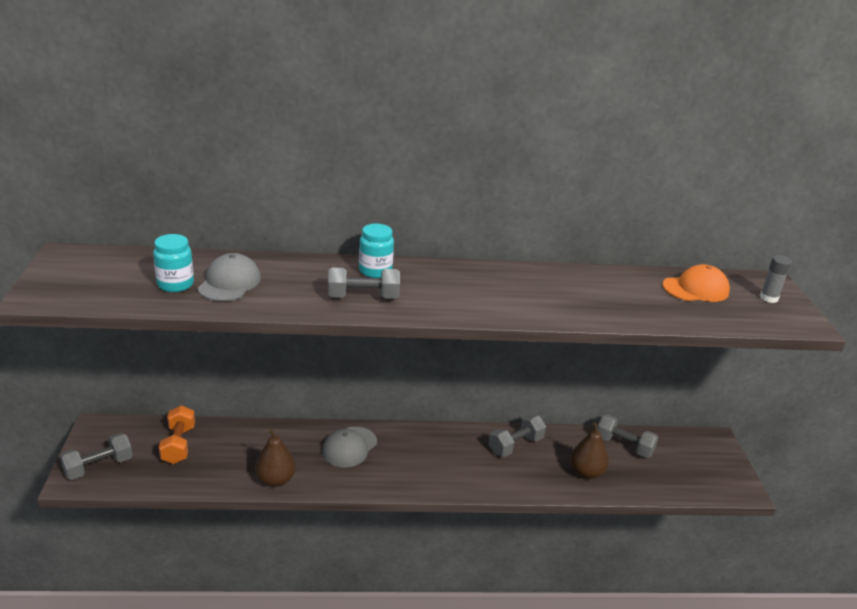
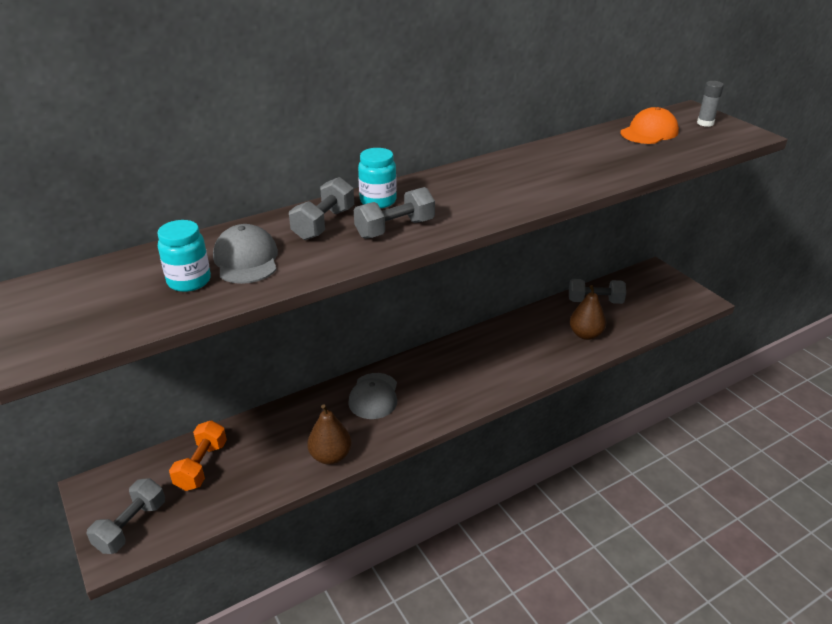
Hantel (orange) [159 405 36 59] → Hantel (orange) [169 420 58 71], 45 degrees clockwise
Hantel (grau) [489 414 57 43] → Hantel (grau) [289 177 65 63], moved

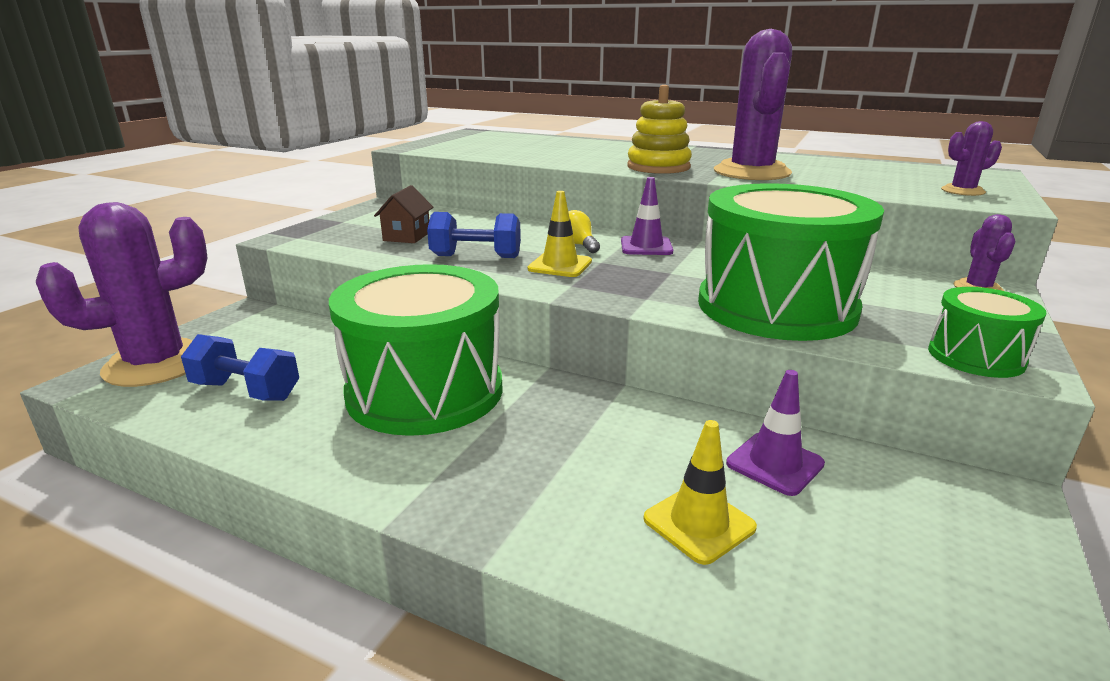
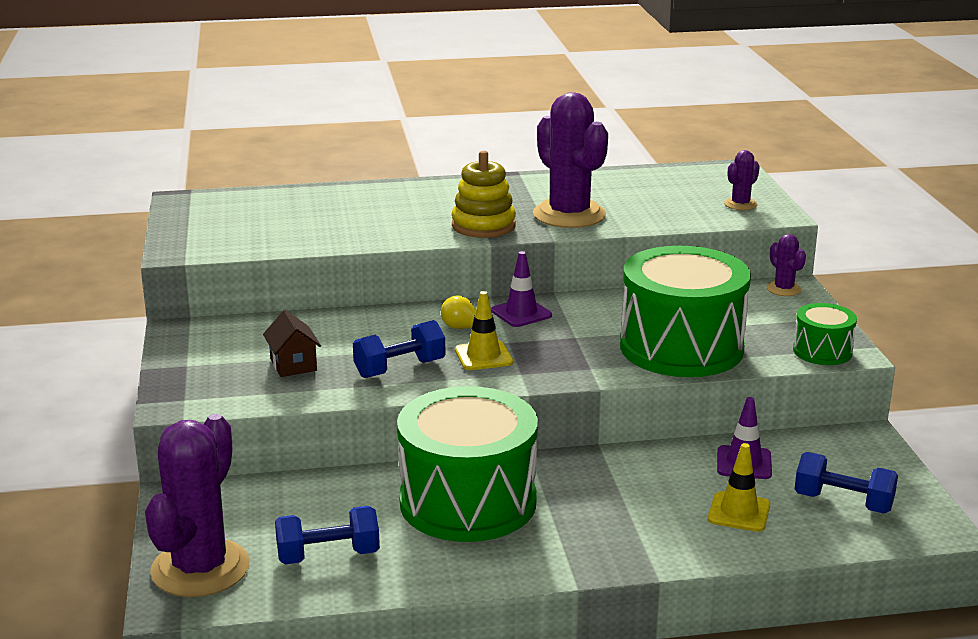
- → Hantel (blau) [795 452 103 62]

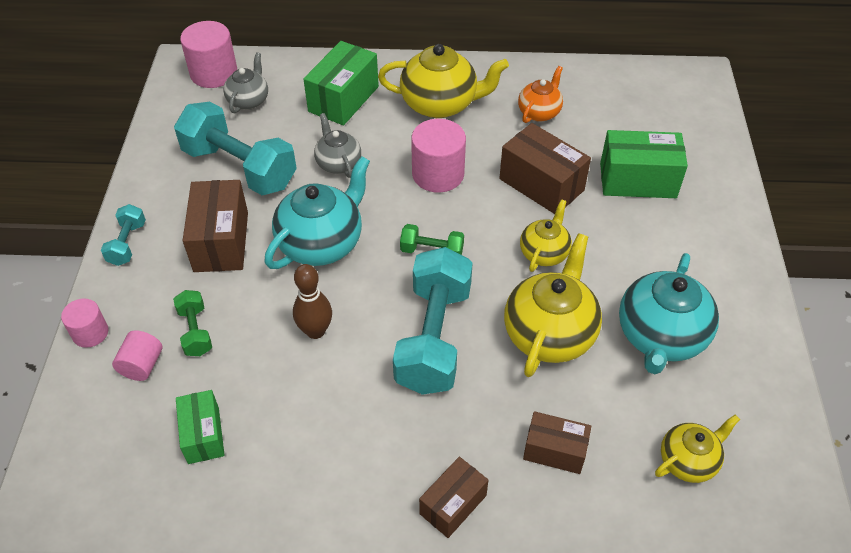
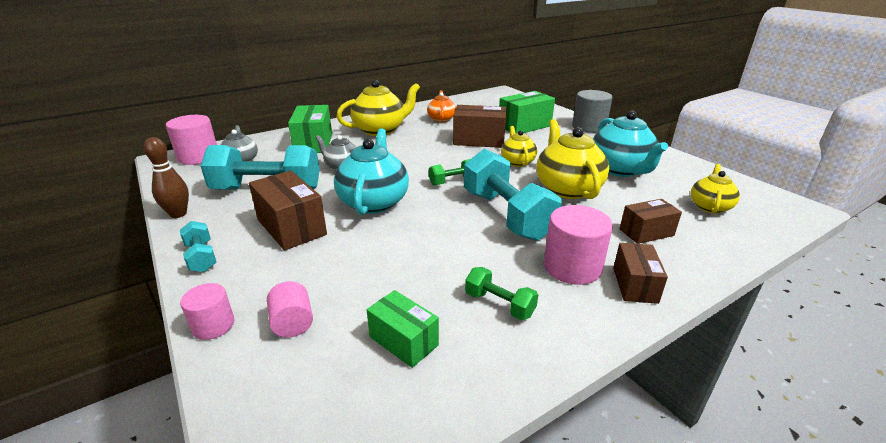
Bowlingkegel (braun) [293 264 39 75] → Bowlingkegel (braun) [144 137 45 81], moved
Hantel (grün) [173 290 39 66] → Hantel (grün) [465 267 73 53], moved
Vollzylinder (rosa) [411 119 55 74] → Vollzylinder (rosa) [544 205 69 80], moved
- → Vollzylinder (grau) [572 90 41 43]

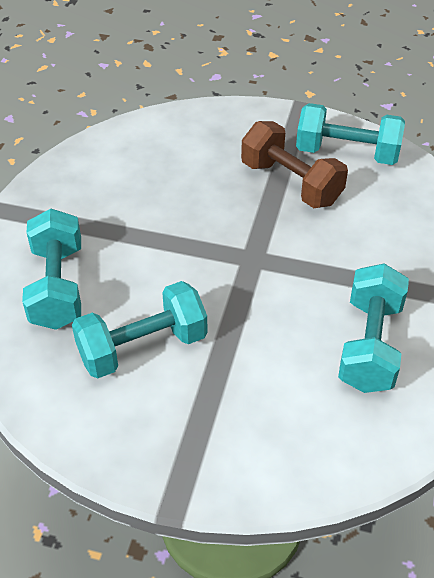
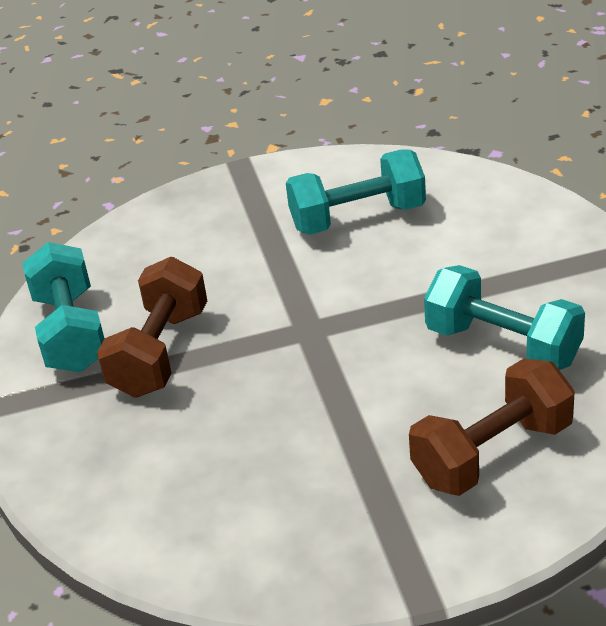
Hantel (türkis) [22 209 59 121] → Hantel (braun) [409 358 166 138]

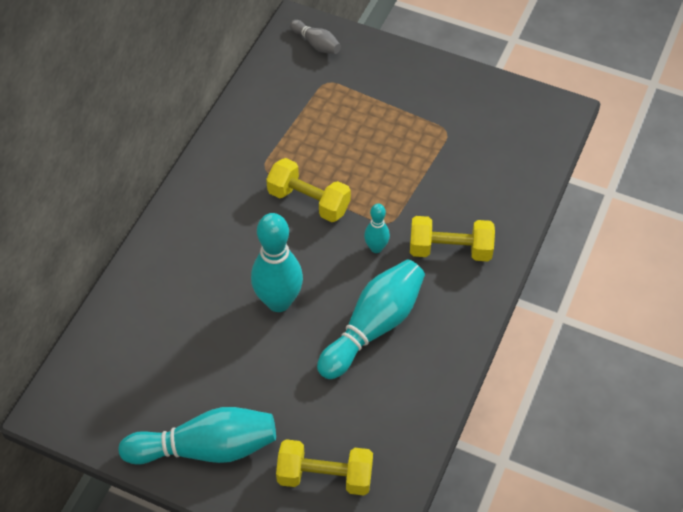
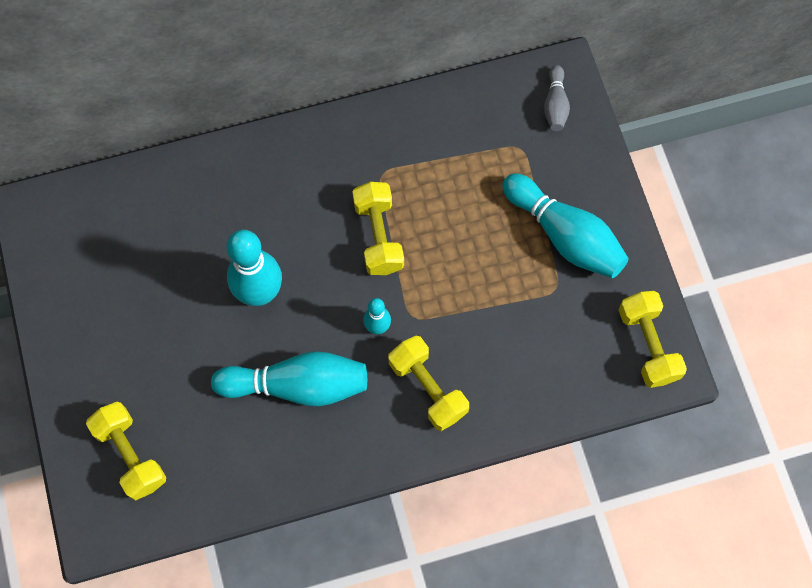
Bowlingkegel (türkis) [118 407 158 58] → Bowlingkegel (türkis) [502 173 127 105], moved
- → Hantel (gelb) [619 291 68 97]

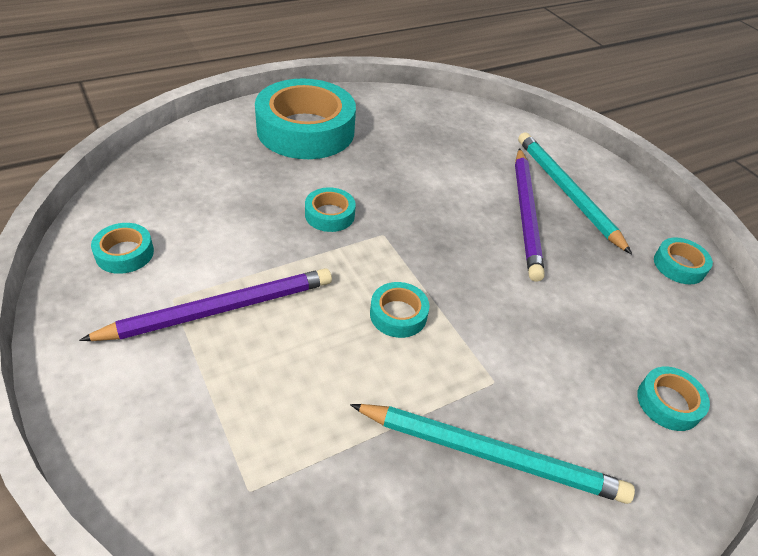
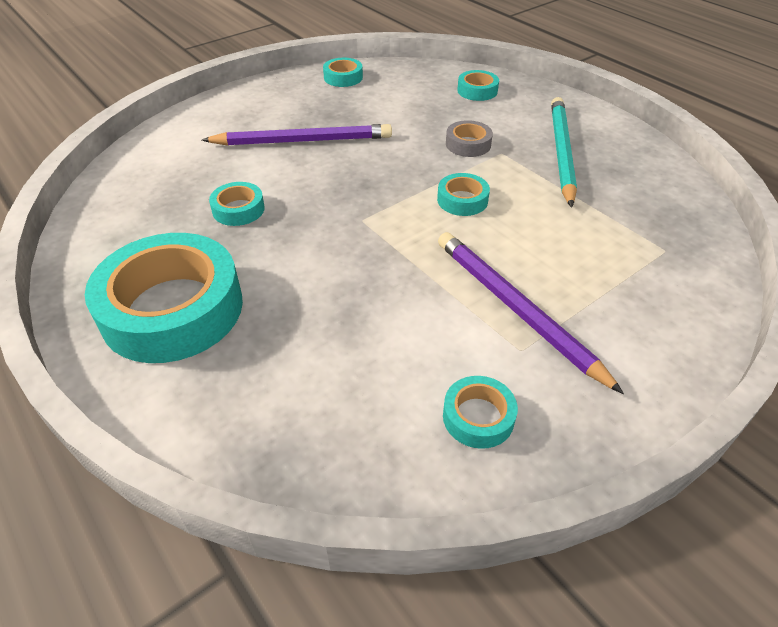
Klebeband (türkis) [305 187 51 45] → Klebeband (türkis) [209 182 56 44], moved
- → Klebeband (grau) [446 120 47 37]
Bleistift (türkis) [518 132 114 123] → -

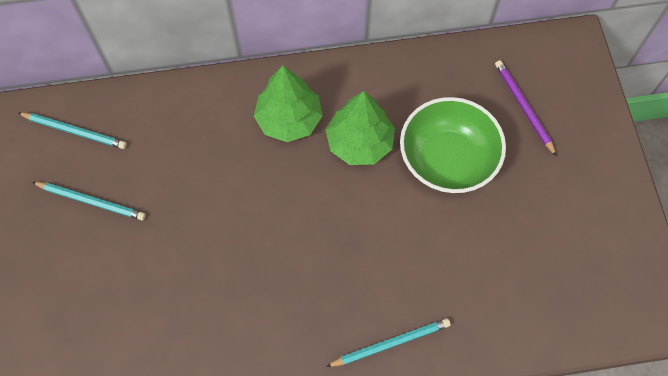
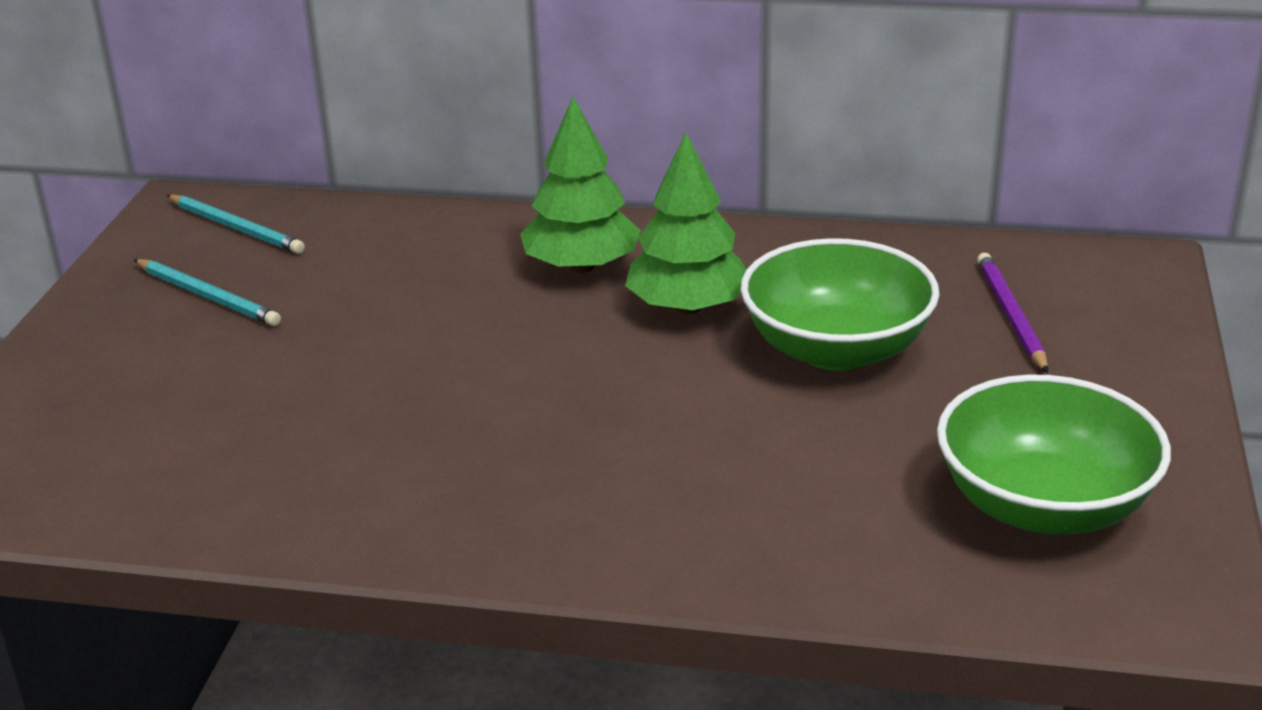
- → Schüssel (grün) [937 374 234 161]
Bleistift (türkis) [326 318 125 49] → -

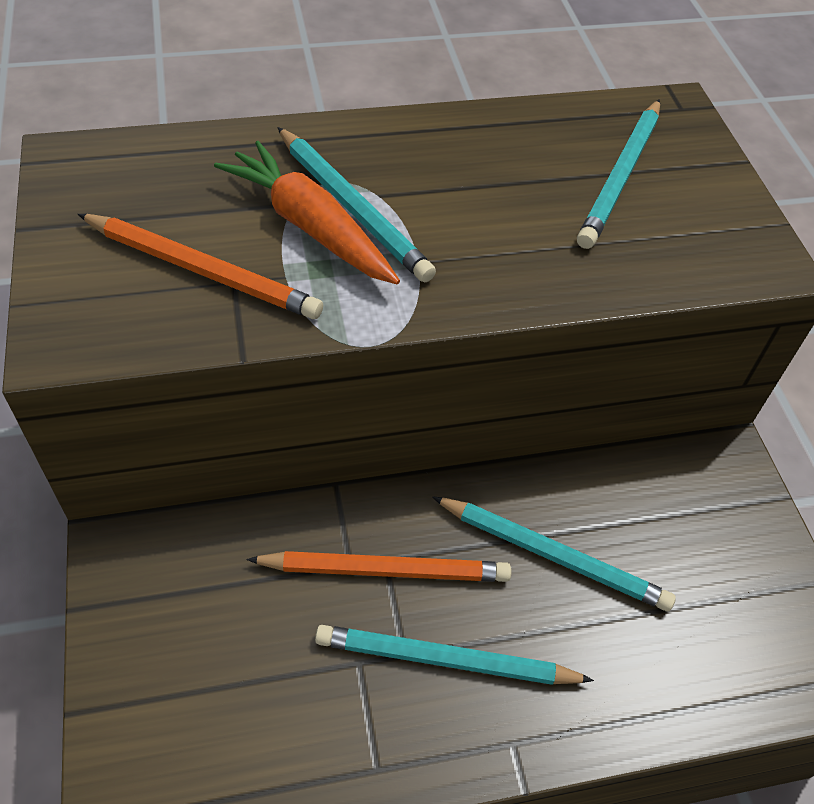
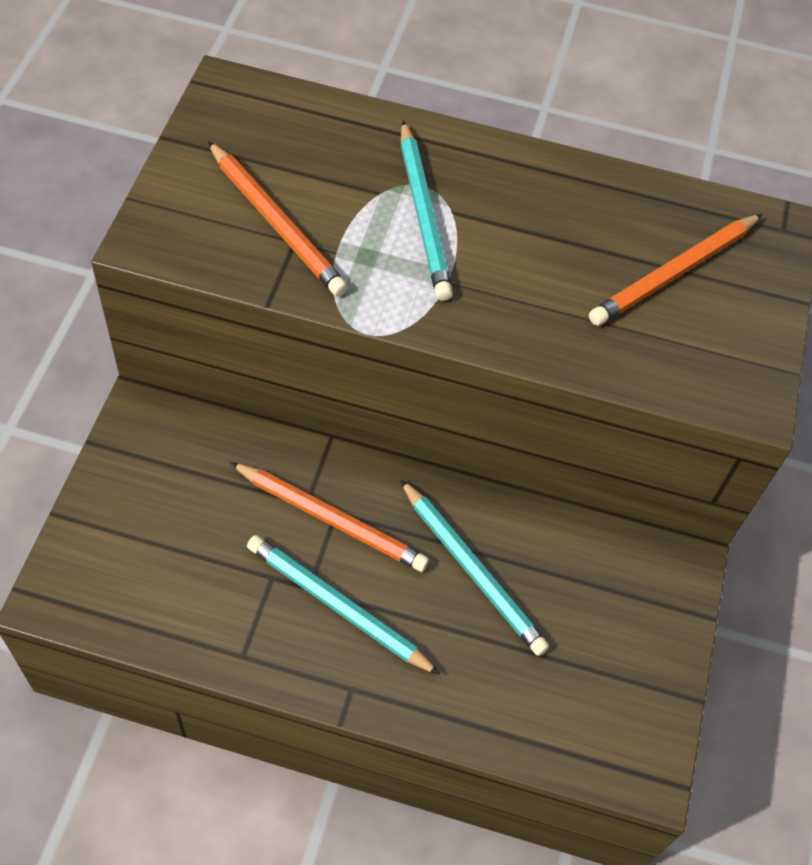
Bleistift (türkis) [577 99 83 150] → Bleistift (orange) [589 214 173 112]
Karotte (orange) [214 141 186 144] → -

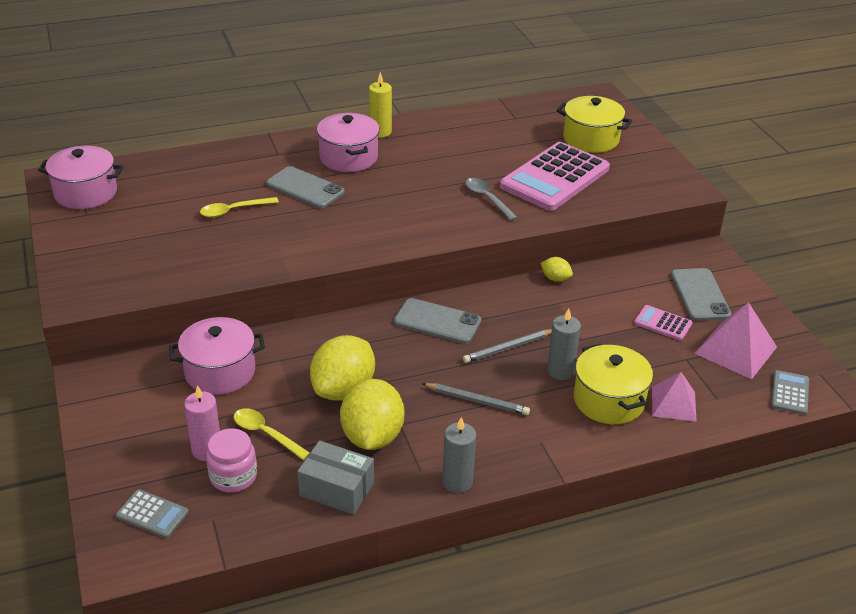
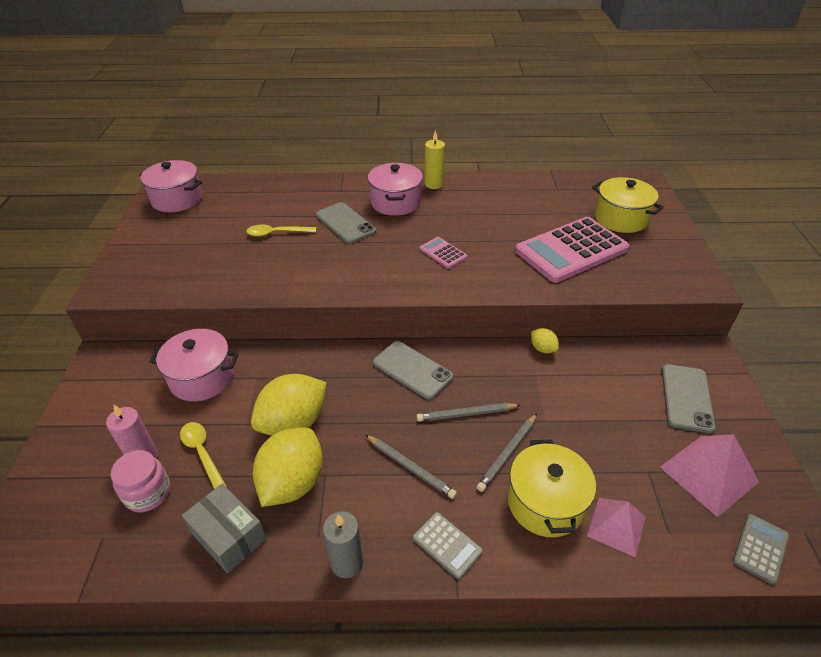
Taschenrechner (grau) [116 489 73 49] → Taschenrechner (grau) [413 512 70 67], moved
Taschenrechner (rosa) [634 305 58 36] → Taschenrechner (rosa) [419 237 49 32], moved
Kerze (grau) [547 308 34 72] → Bleistift (grau) [477 413 60 79]
Löffel (grau) [466 178 52 43] → -

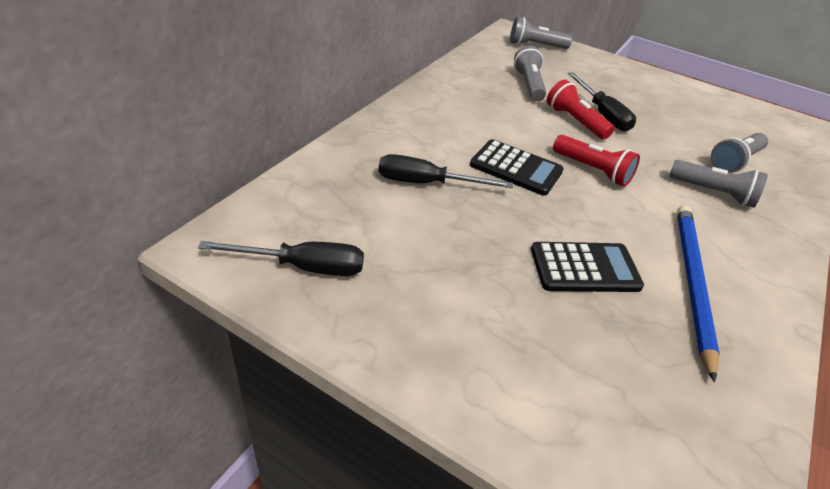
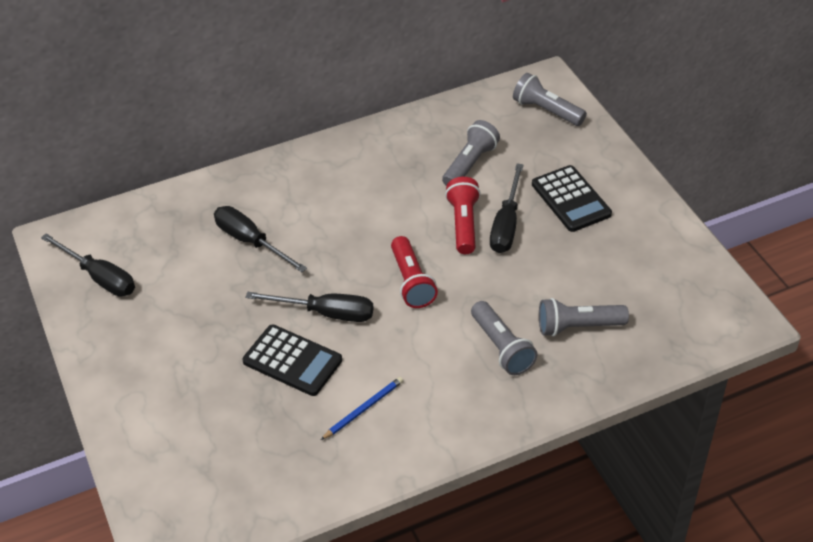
- → Schraubenzieher (schwarz) [245 292 128 30]
Bleistift (blau) [677 205 43 178] → Bleistift (blau) [321 377 82 63], x0.50
Taschenrechner (schwarz) [470 139 94 57] → Taschenrechner (schwarz) [532 165 80 67], moved

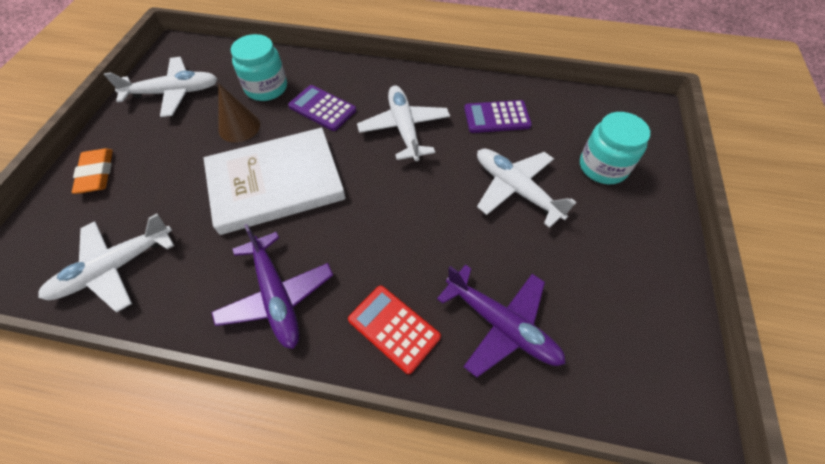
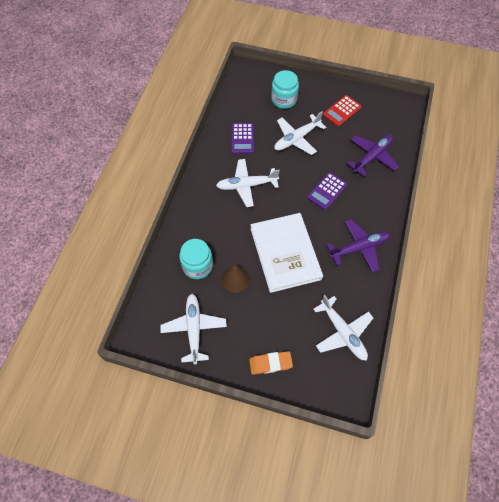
Taschenrechner (lila) [288 85 68 46] → Taschenrechner (lila) [307 172 40 38], moved
Taschenrechner (rot) [348 285 93 89] → Taschenrechner (rot) [323 95 39 31], moved

